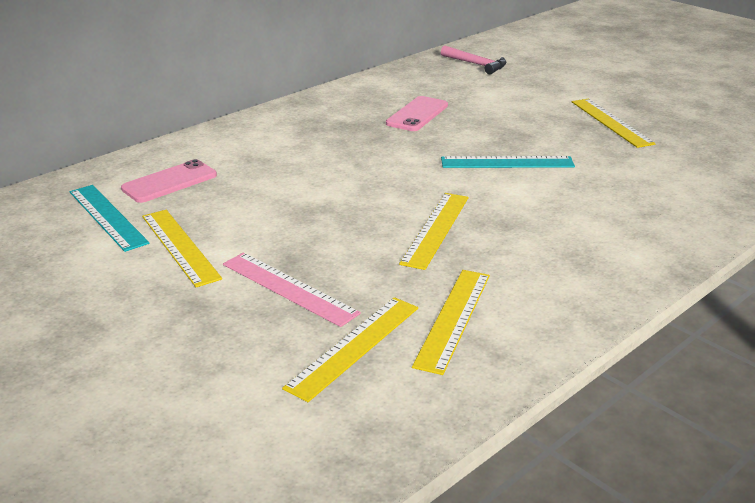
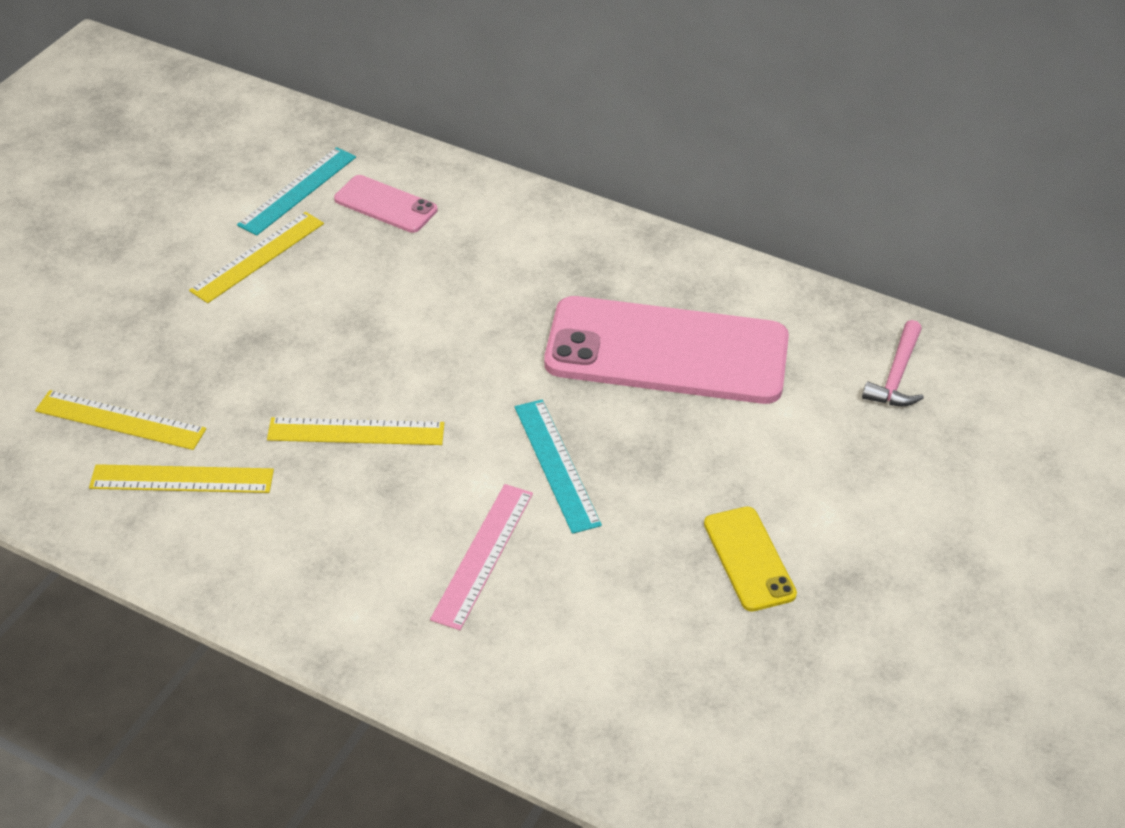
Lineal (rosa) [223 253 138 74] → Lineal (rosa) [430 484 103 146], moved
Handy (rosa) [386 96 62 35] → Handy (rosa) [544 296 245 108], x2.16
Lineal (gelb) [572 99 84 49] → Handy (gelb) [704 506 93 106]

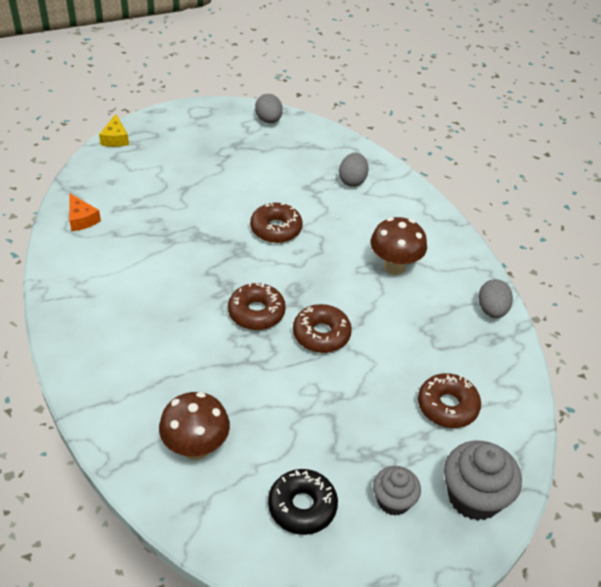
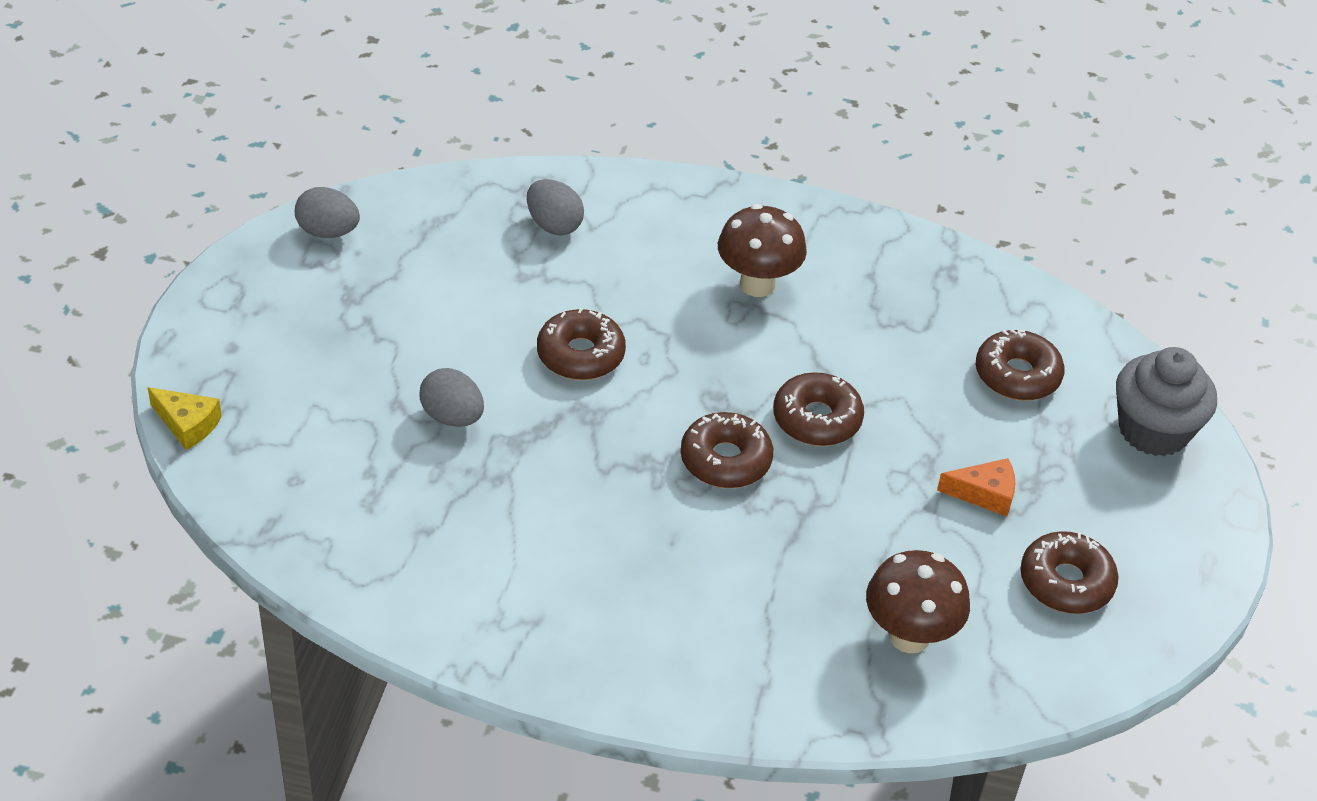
Ei (grau) [478 279 35 39] → Ei (grau) [419 368 65 59], moved
Käse (orange) [69 193 32 38] → Käse (orange) [937 458 78 59], moved
Donut (schwarz) [268 469 70 66] → Donut (braun) [1020 531 99 83]
Muffin (grau) [373 466 48 50] → -

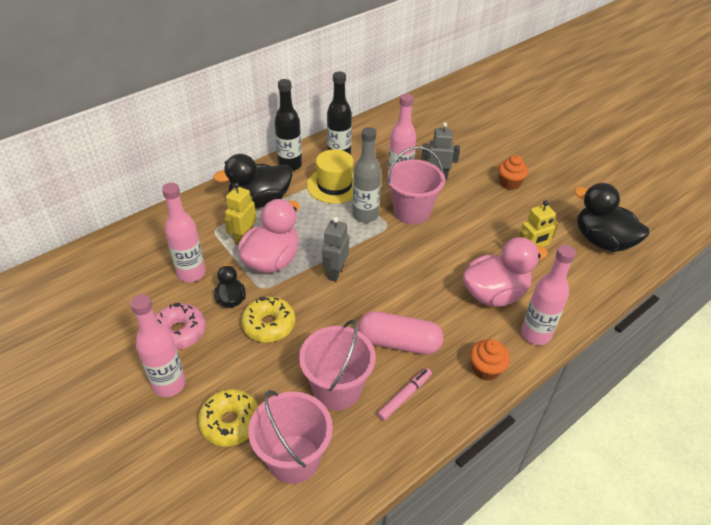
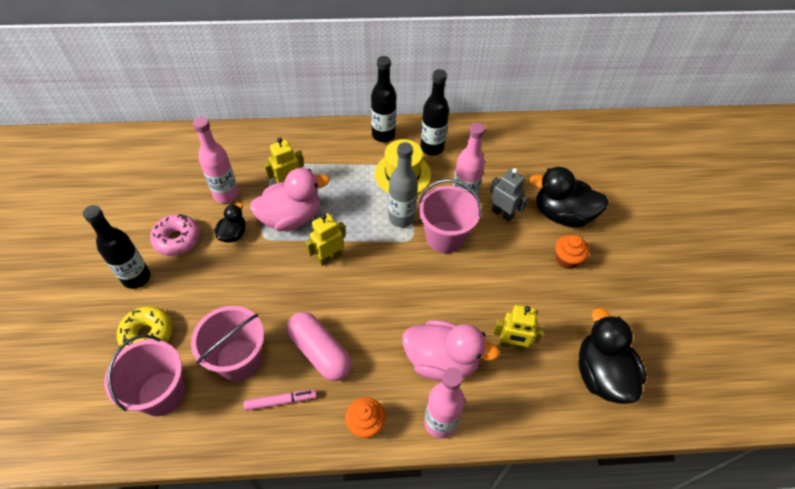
Flasche (rosa) [130 294 56 103] → Flasche (schwarz) [83 205 68 84]
Roboter (grau) [322 217 27 65] → Roboter (gelb) [305 213 41 53]
Ente (schwarz) [213 154 79 54] → Ente (schwarz) [529 167 80 60], moved
Donut (gelb) [241 296 54 46] → -

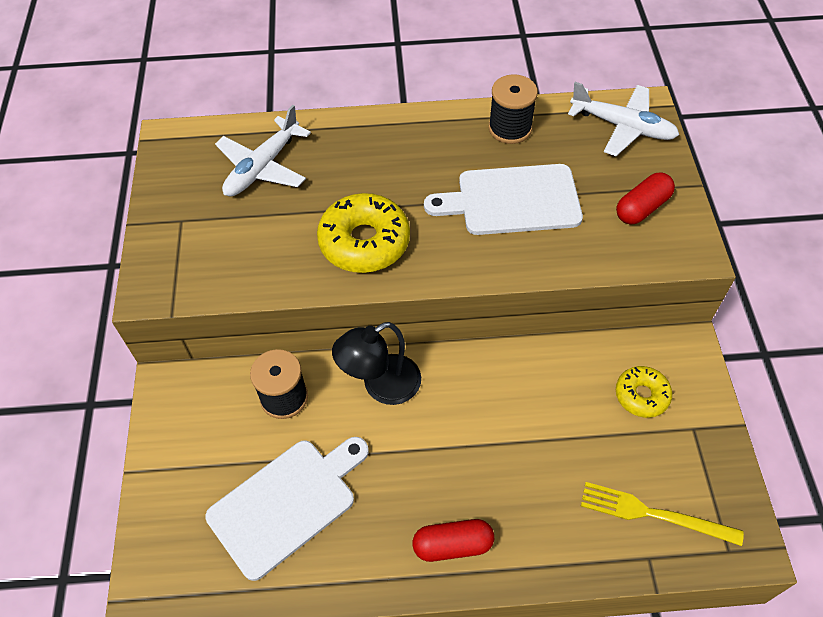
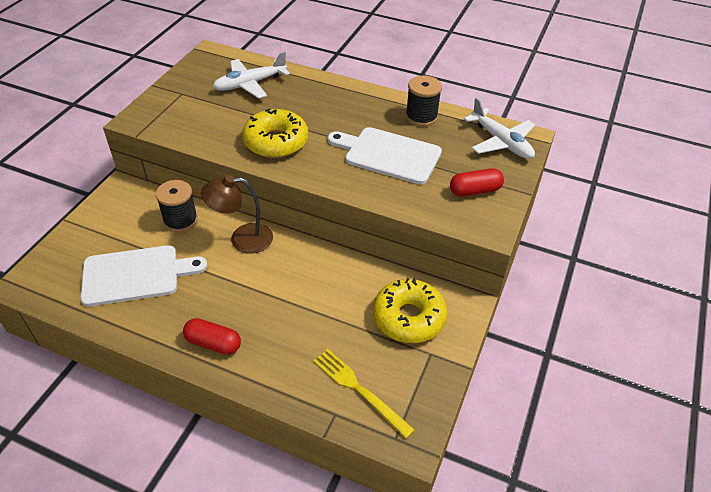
Lampe (schwarz) [332 322 89 83] → Lampe (braun) [201 175 72 79]
Donut (gelb) [616 366 56 52] → Donut (gelb) [373 278 74 65], x1.69

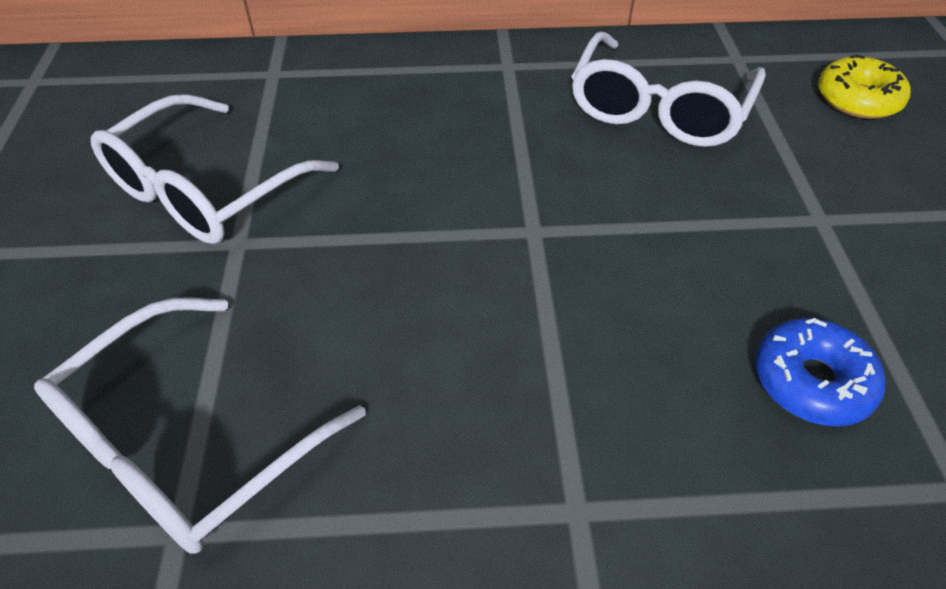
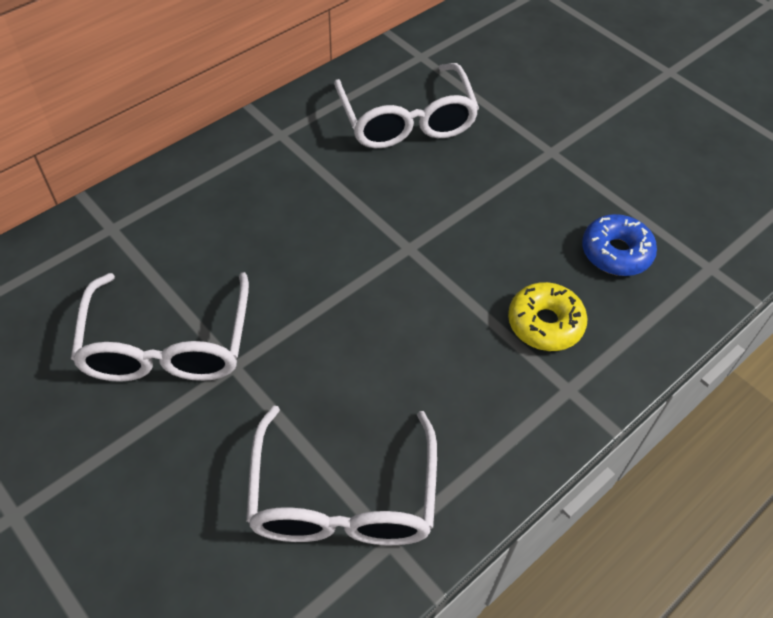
Donut (gelb) [818 54 93 65] → Donut (gelb) [508 282 79 69], moved

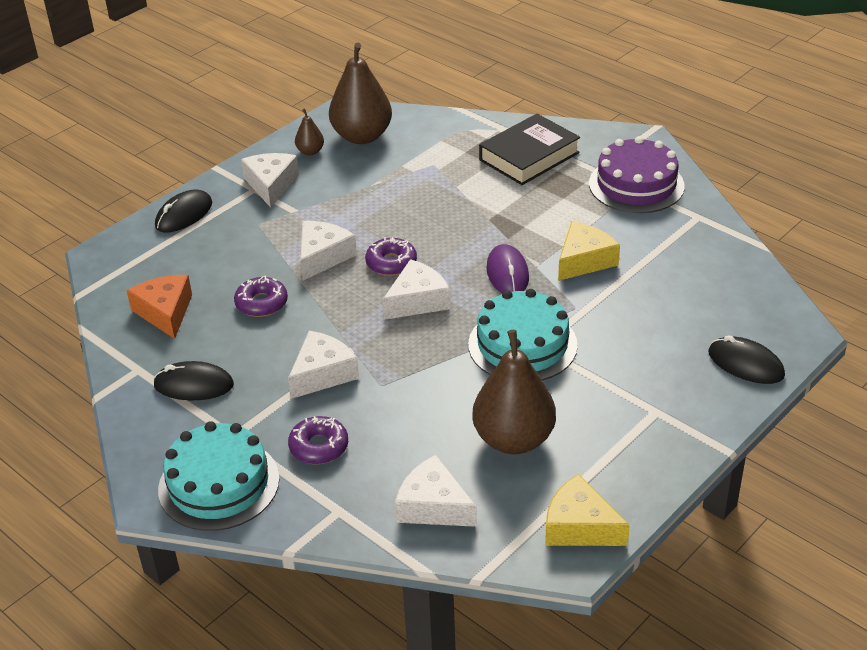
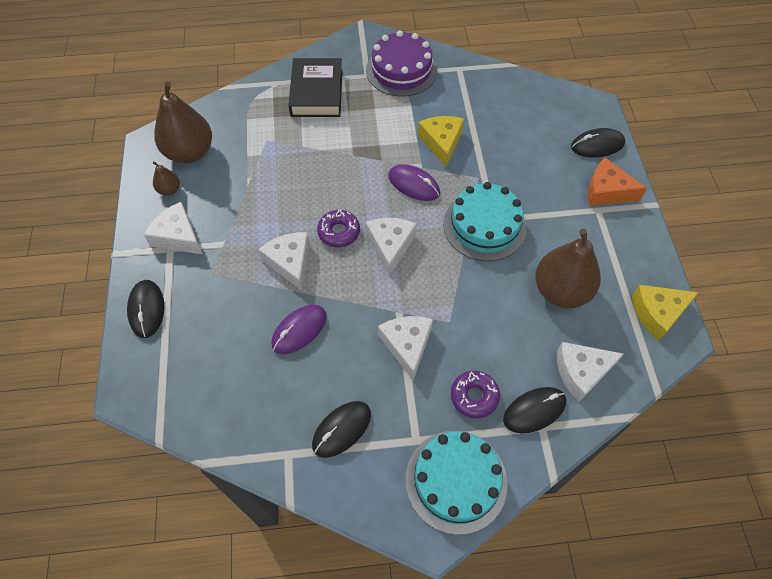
Donut (lila) [234 275 54 42] → Computermaus (lila) [272 305 55 49]
- → Computermaus (schwarz) [503 387 63 46]
Käse (orange) [127 275 65 64] → Käse (orange) [588 157 59 49], moved

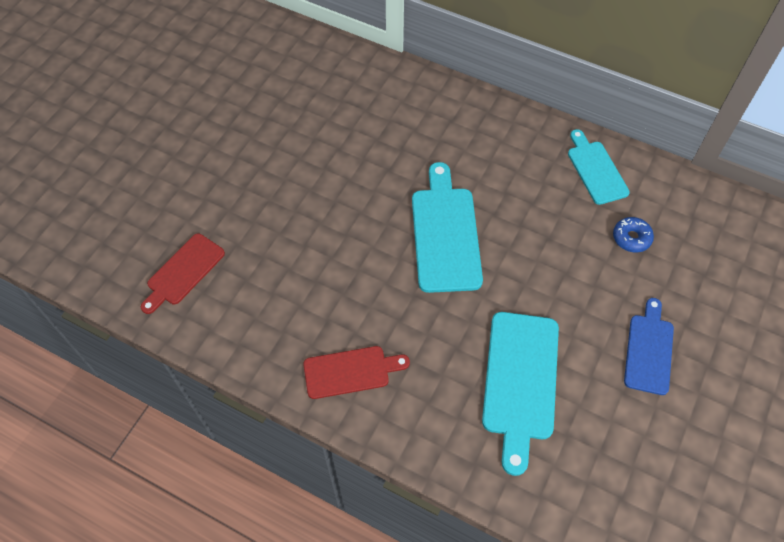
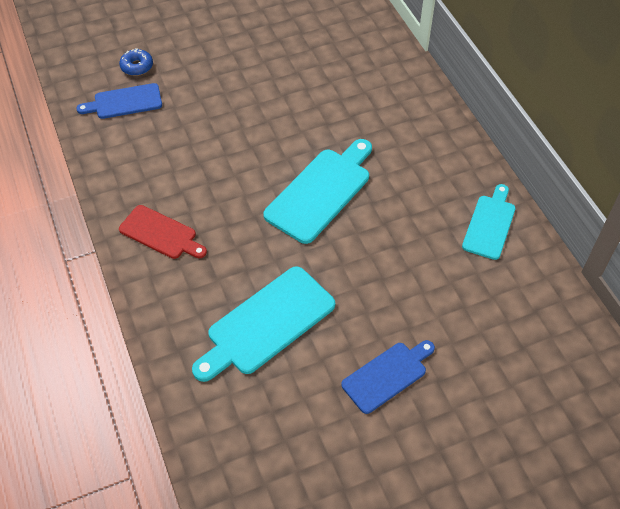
Schneidebrett (rot) [141 233 84 81] → Schneidebrett (blau) [76 83 86 36]
Donut (blau) [613 217 41 36] → Donut (blau) [119 48 34 28], moved

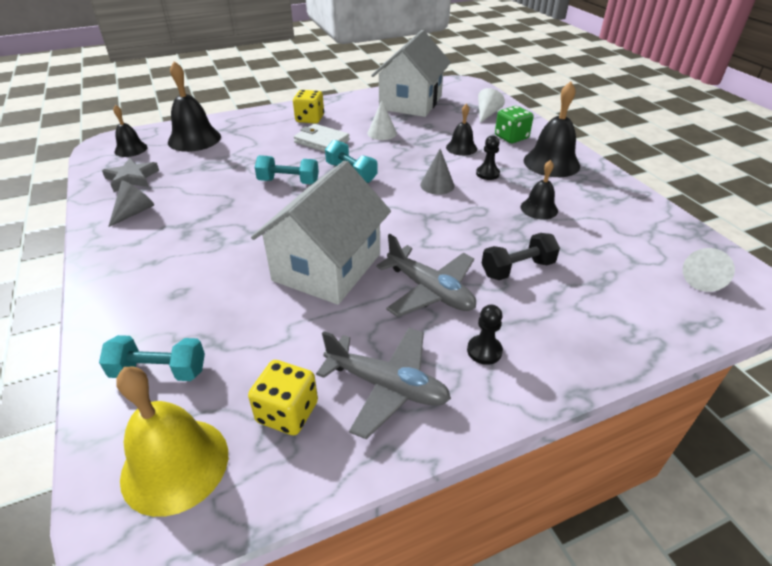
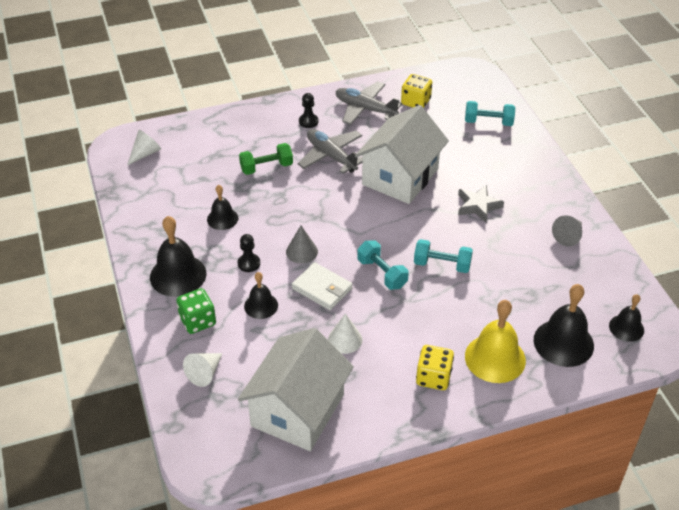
Hantel (schwarz) [482 233 78 47] → Hantel (grün) [239 143 54 32]
Geldbörse (weiß) [294 124 56 28] → Geldbörse (weiß) [292 262 61 48], moved
Stern (grau) [102 158 57 34] → Stern (grau) [458 185 46 38], moved
Glocke (gelb) [116 366 112 151] → Glocke (gelb) [465 300 61 83], moved

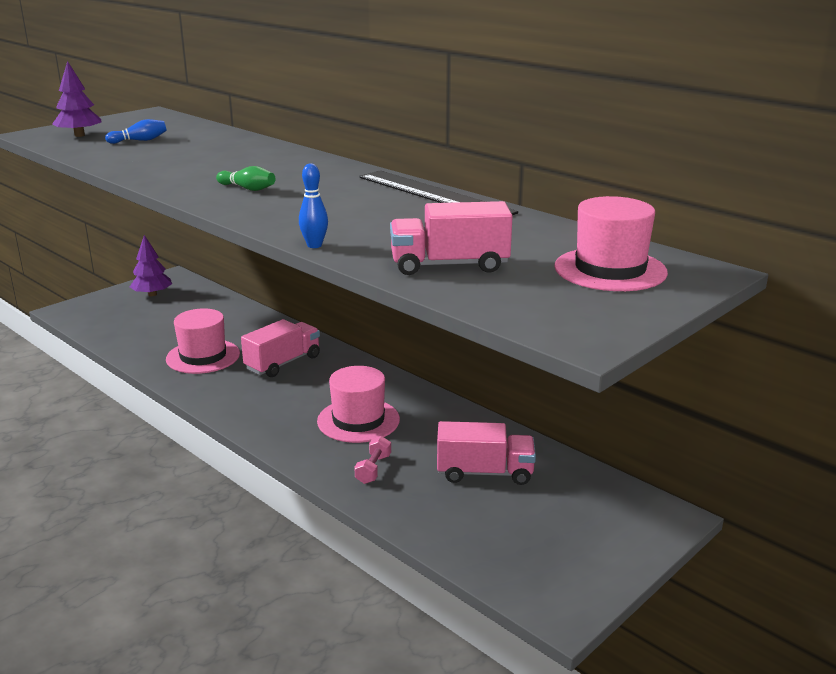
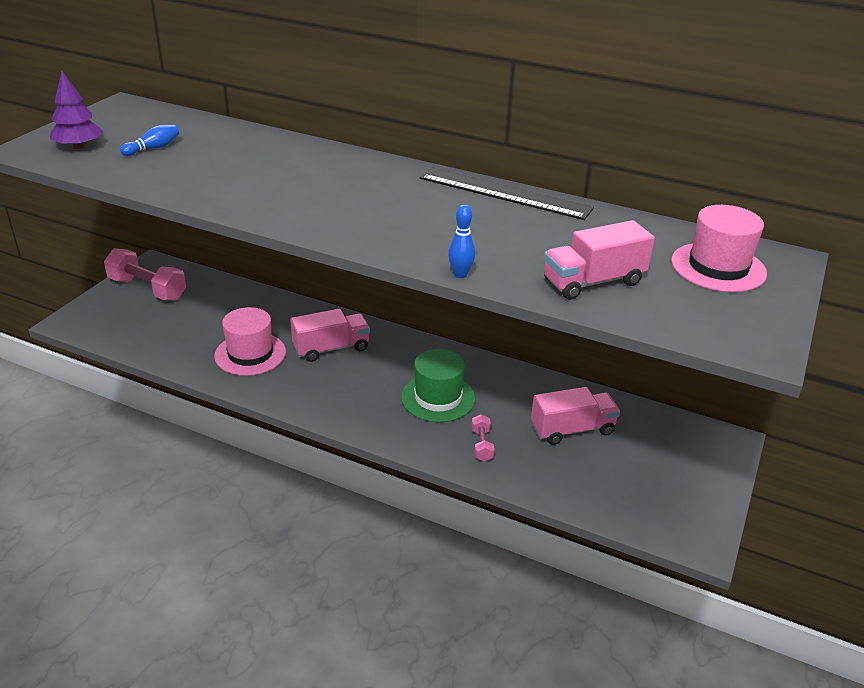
Baum (lila) [130 235 42 61] → Hantel (rosa) [104 248 82 52]
Lastwagen (rosa) [241 319 79 58] → Lastwagen (rosa) [290 309 80 53], 45 degrees clockwise
Hut (rosa) [317 366 83 77] → Hut (grün) [401 349 74 73]
Bowlingkegel (grün) [216 166 60 25] → -

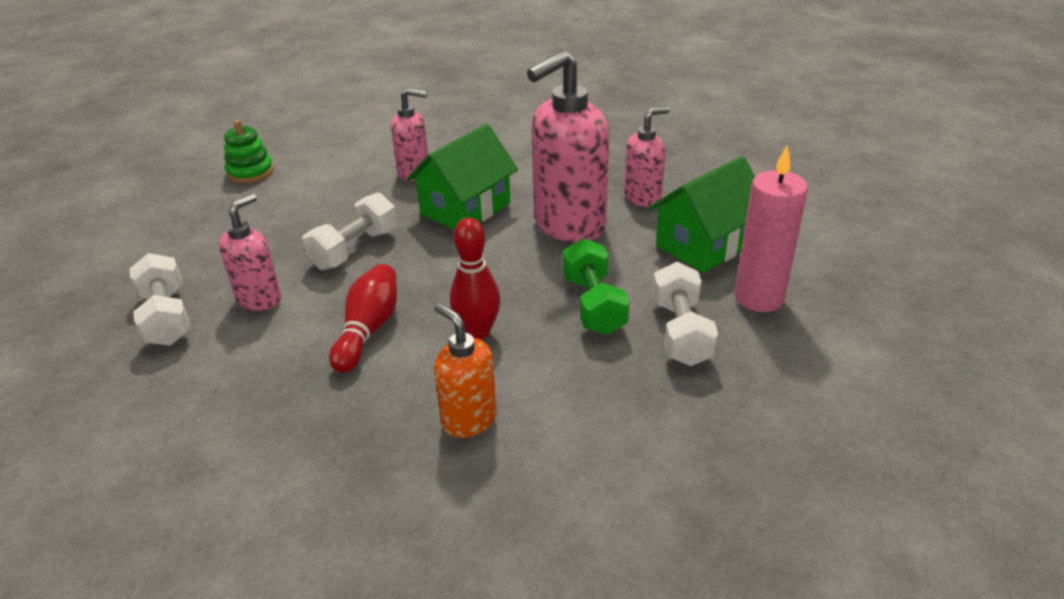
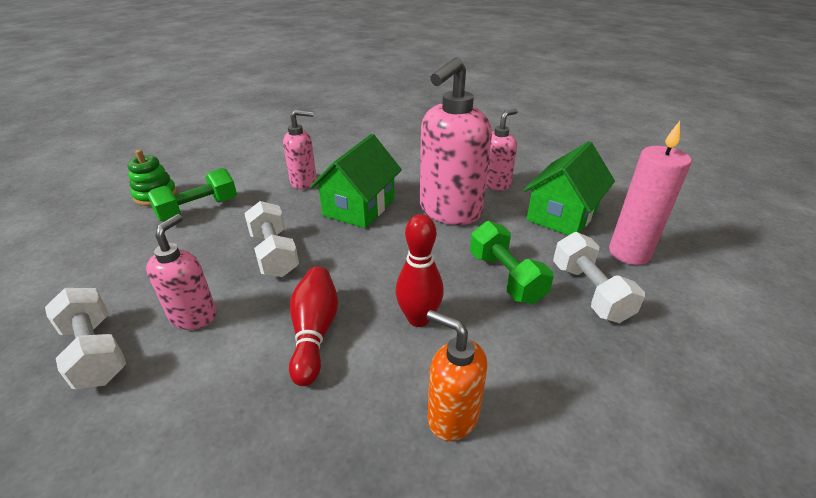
- → Hantel (grün) [147 168 90 54]
Hantel (weiß) [302 192 95 78] → Hantel (weiß) [244 201 55 76], 45 degrees counterclockwise

